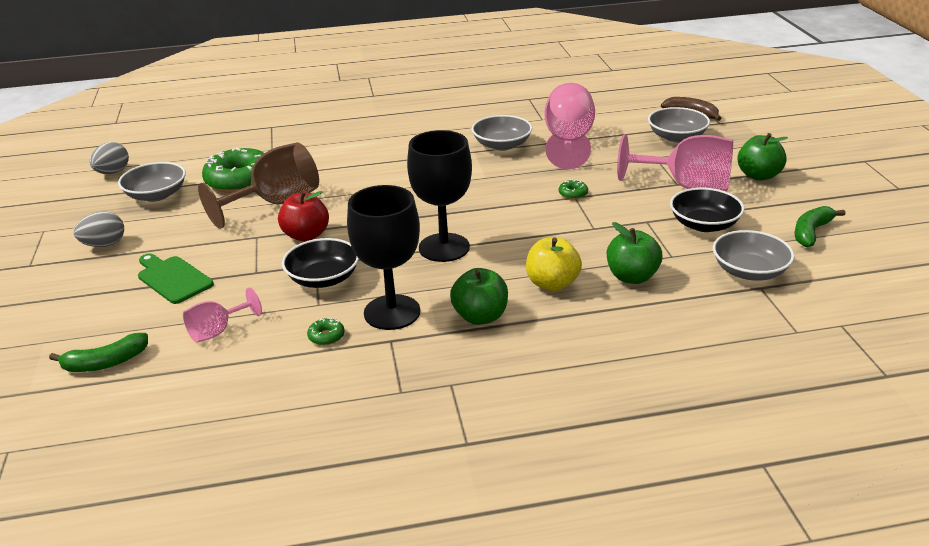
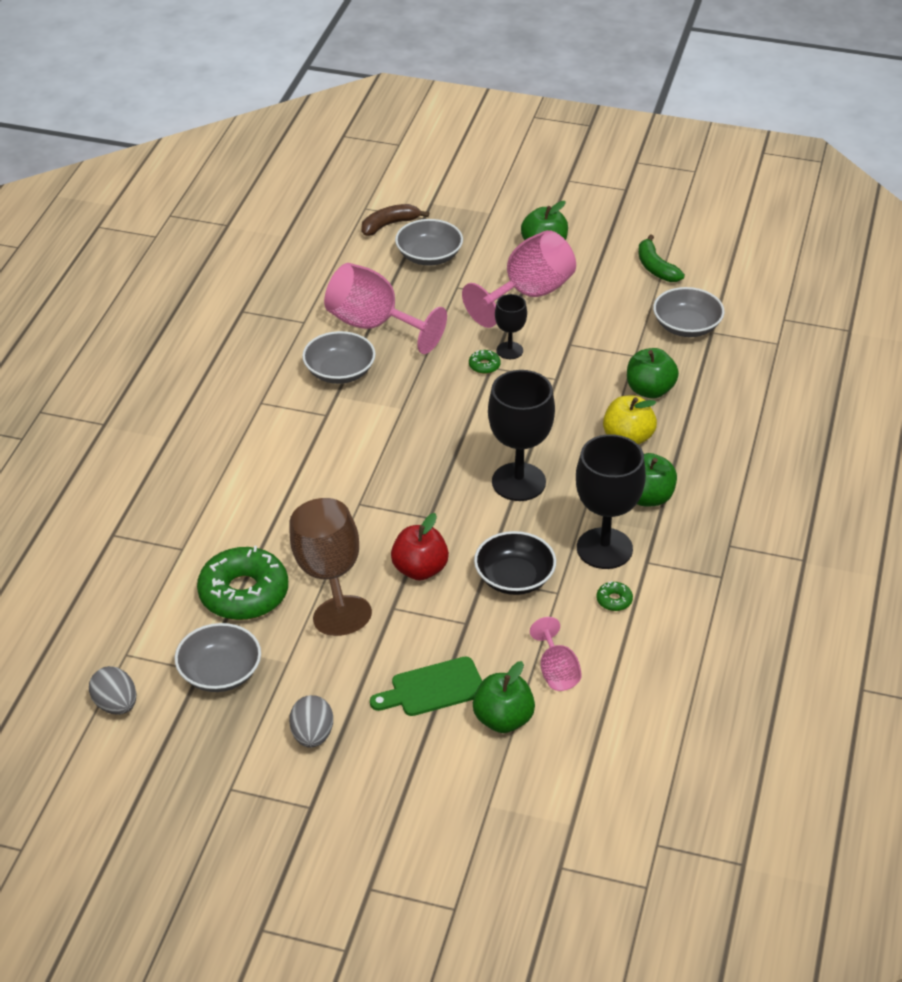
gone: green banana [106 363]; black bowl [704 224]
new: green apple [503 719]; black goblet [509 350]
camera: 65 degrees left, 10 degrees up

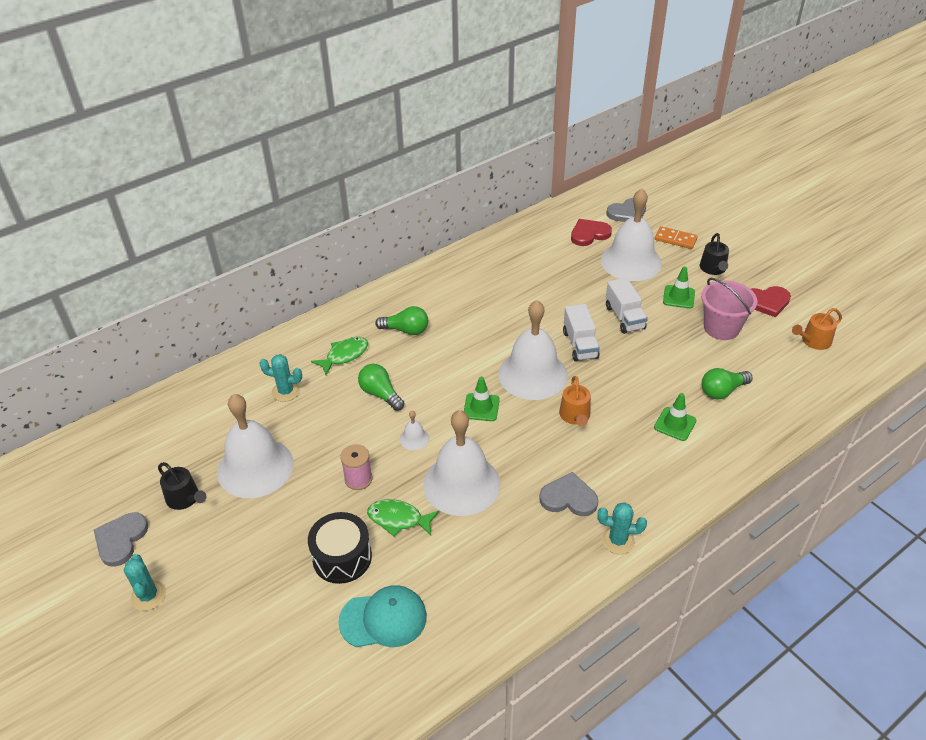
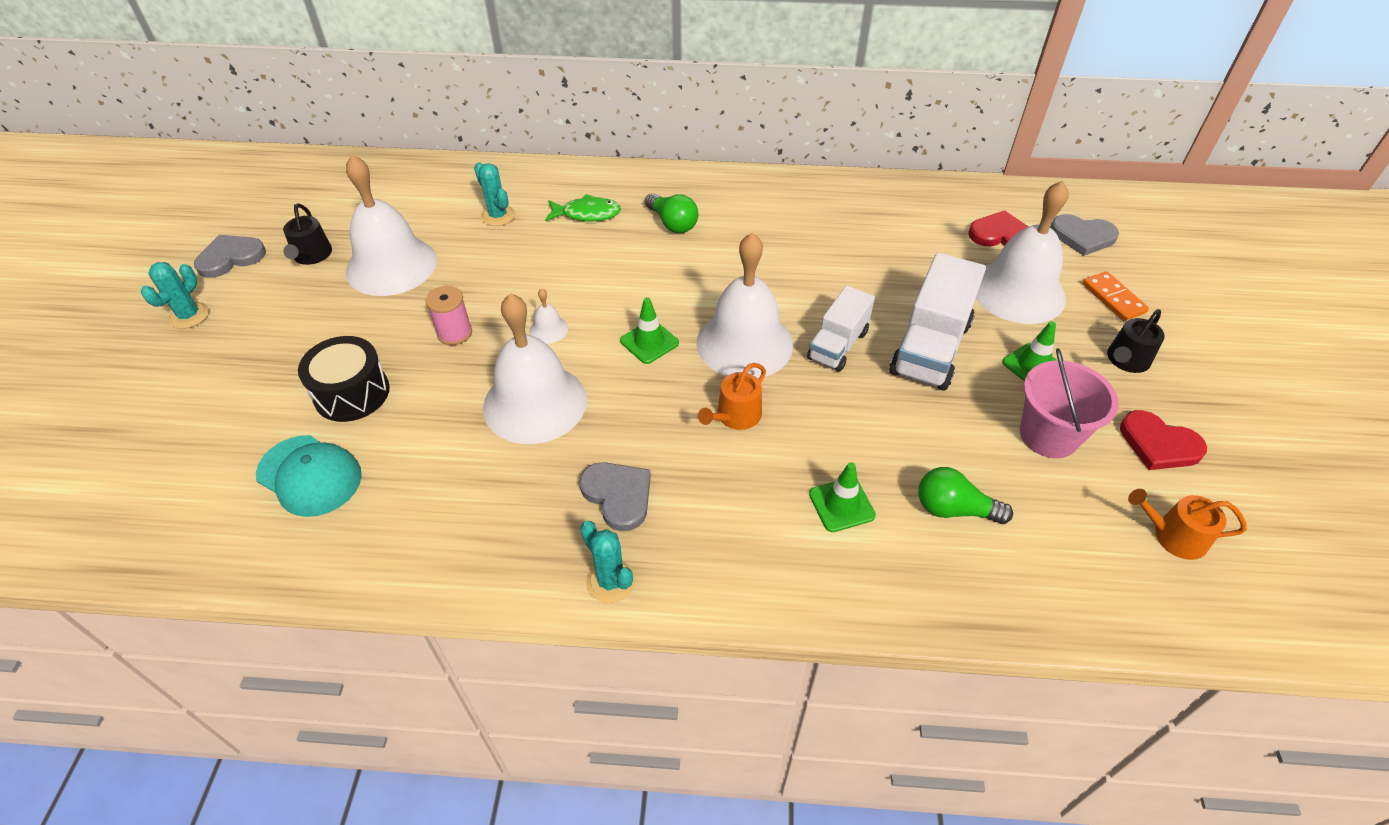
gone: green light bulb [380 394]; green fish [398 519]
scaled: white truck [624 317] = [930 348] x1.57
camera: 40 degrees right, 5 degrees up

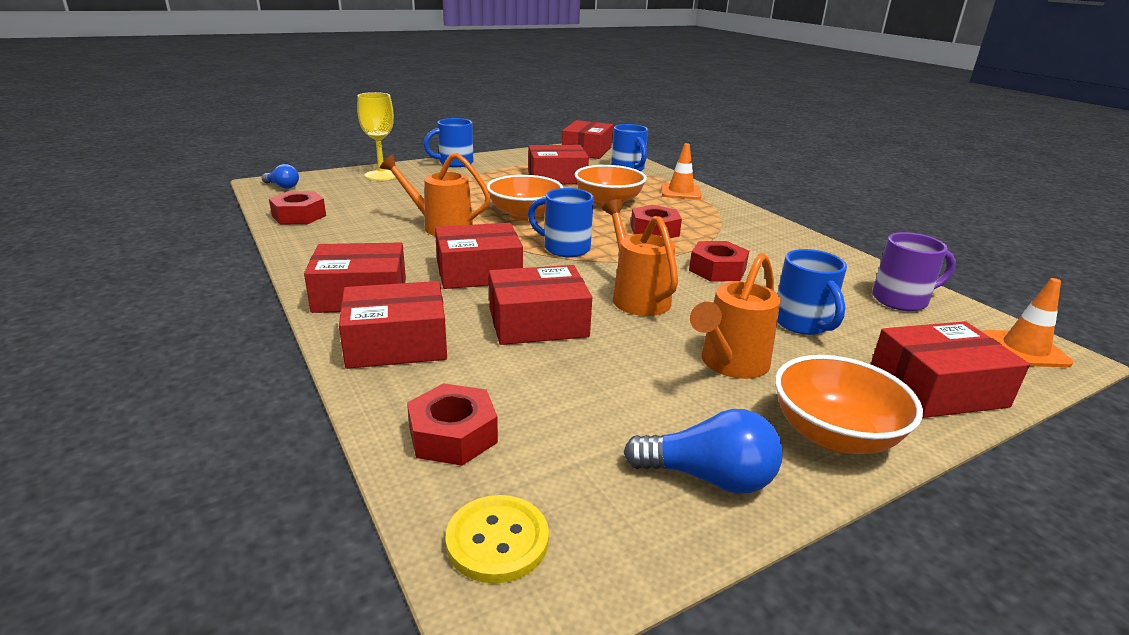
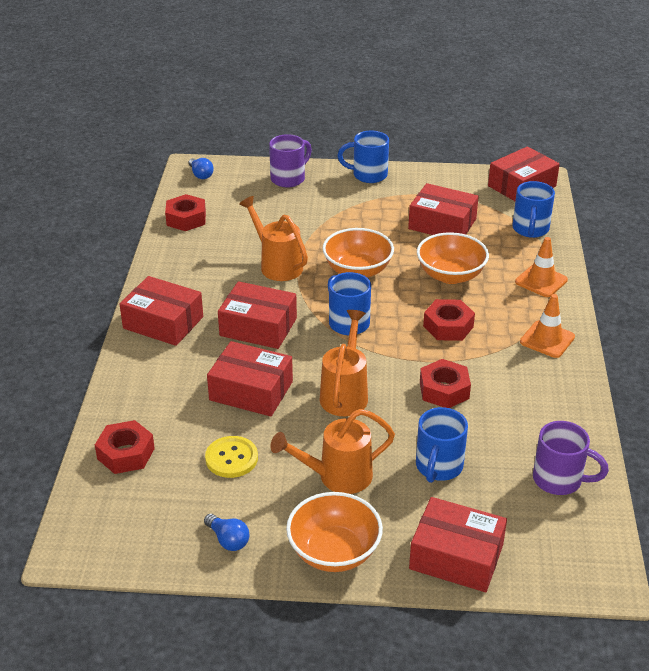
gone: red box [396 343]
shifted: yellow button [497 540] to [231 458]; orange traffic cone [1025 349] to [547 339]
swapped: yellow goblet [381 175] to purple mug [289 178]
scaled: blue light bulb [709 477] = [228 540] x0.62
camera: 35 degrees right, 10 degrees up

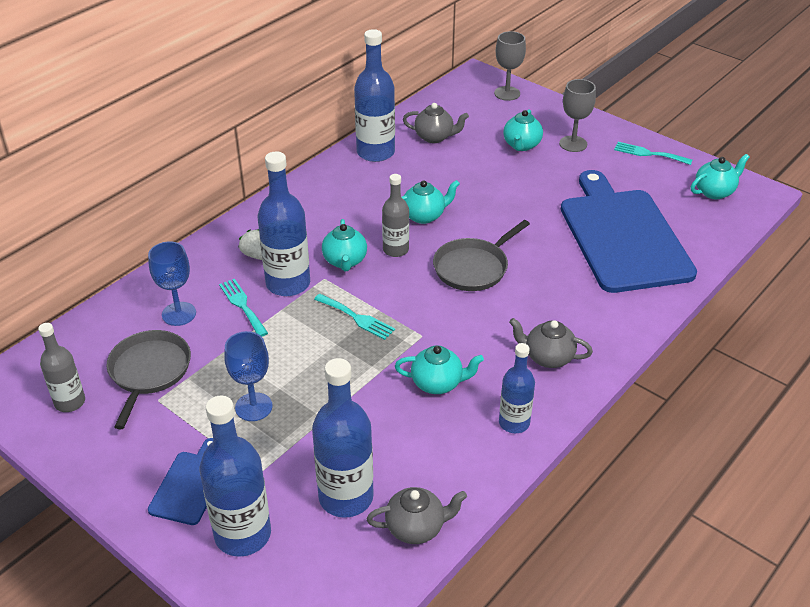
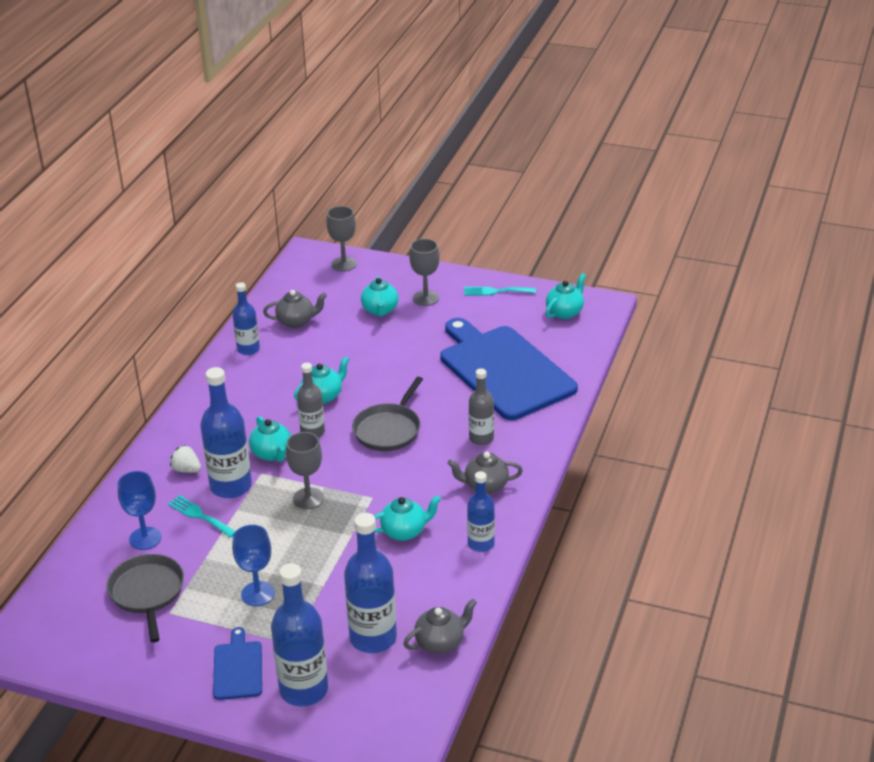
shifted: grey bottle [70 402] to [481 438]
swapped: turquoise fork [356 318] to grey goblet [308 498]
scaled: blue bottle [375 152] = [248 349] x0.61
camera: 20 degrees left, 5 degrees down

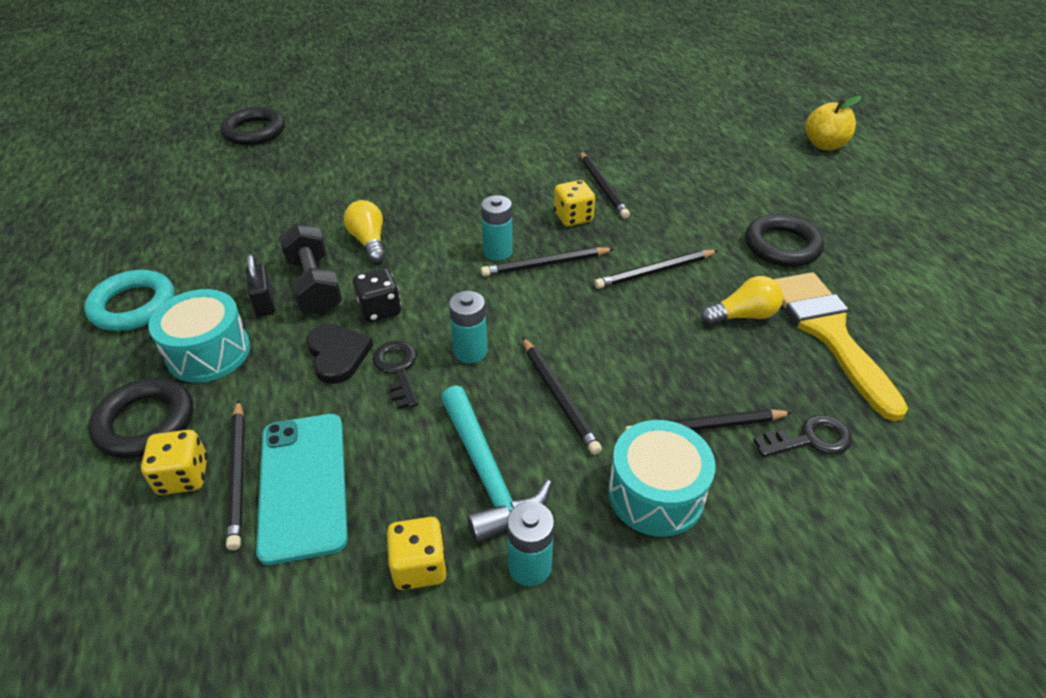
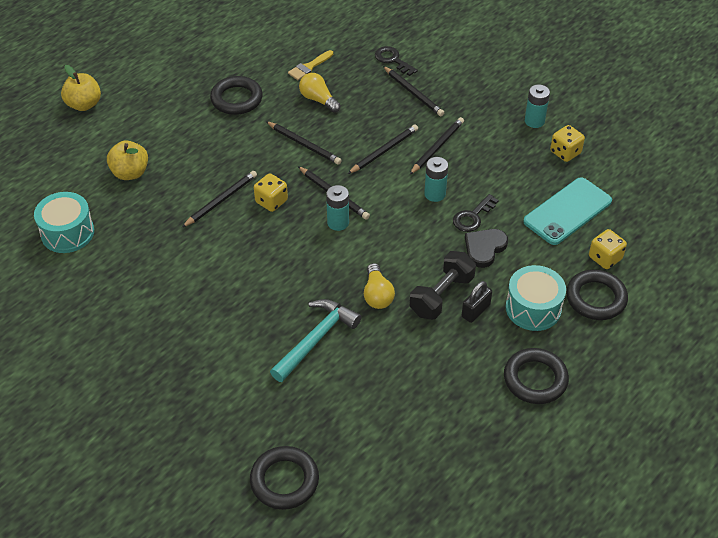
gone: black dice [380 309]
new: yellow apple [130 173]
shifted: black pencil [237 474] to [384 151]; turquoise hammer [487 473] to [316 339]; turquoise drum [656 494] to [67 233]
repainted: turquoise ring [133 306] to black ring [535 379]
rotated: yellow light bulb [369 241] = [377 295] 45 degrees counterclockwise
scaled: yellow brush [829 333] = [309 67] x0.47
camera: 120 degrees left, 5 degrees up

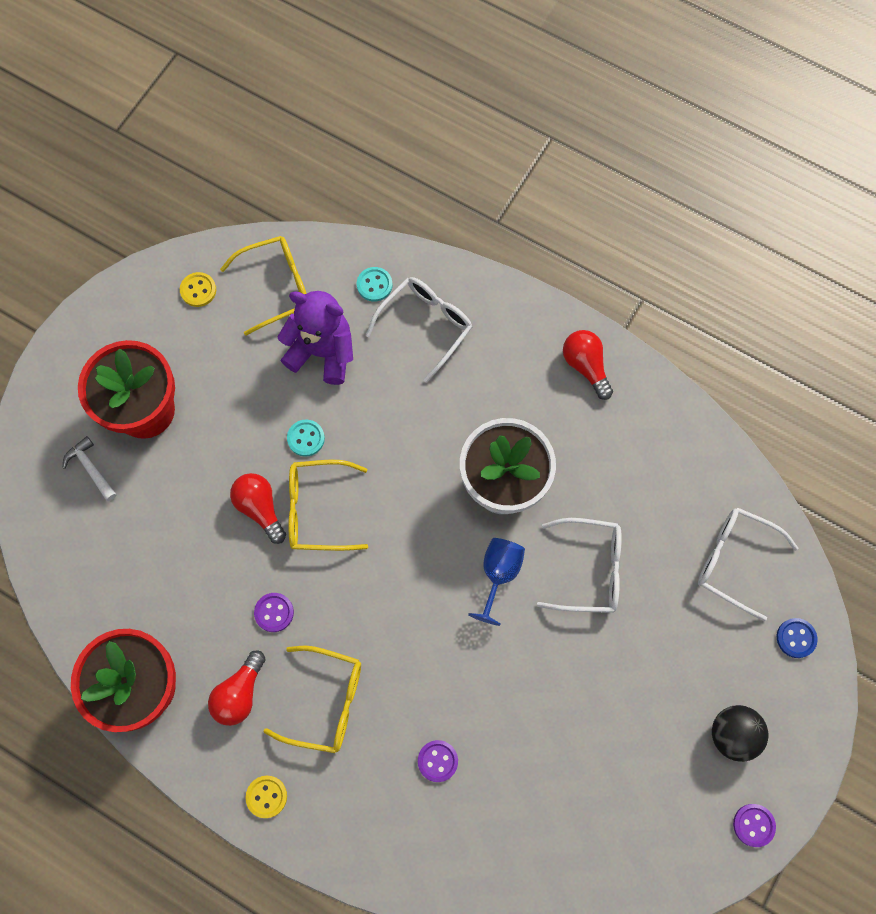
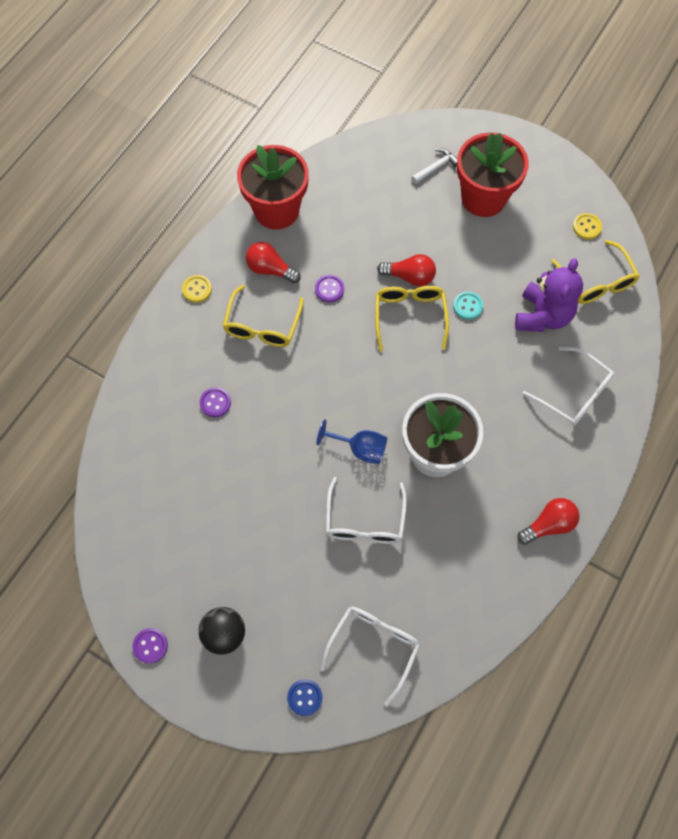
gone: turquoise button [374 285]
rotated: red light bulb [260 508] = [410 277] 45 degrees clockwise
camera: 90 degrees right, 5 degrees down

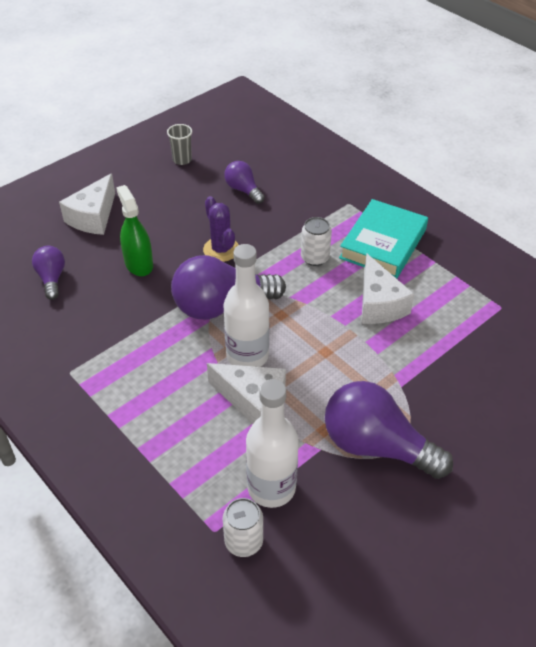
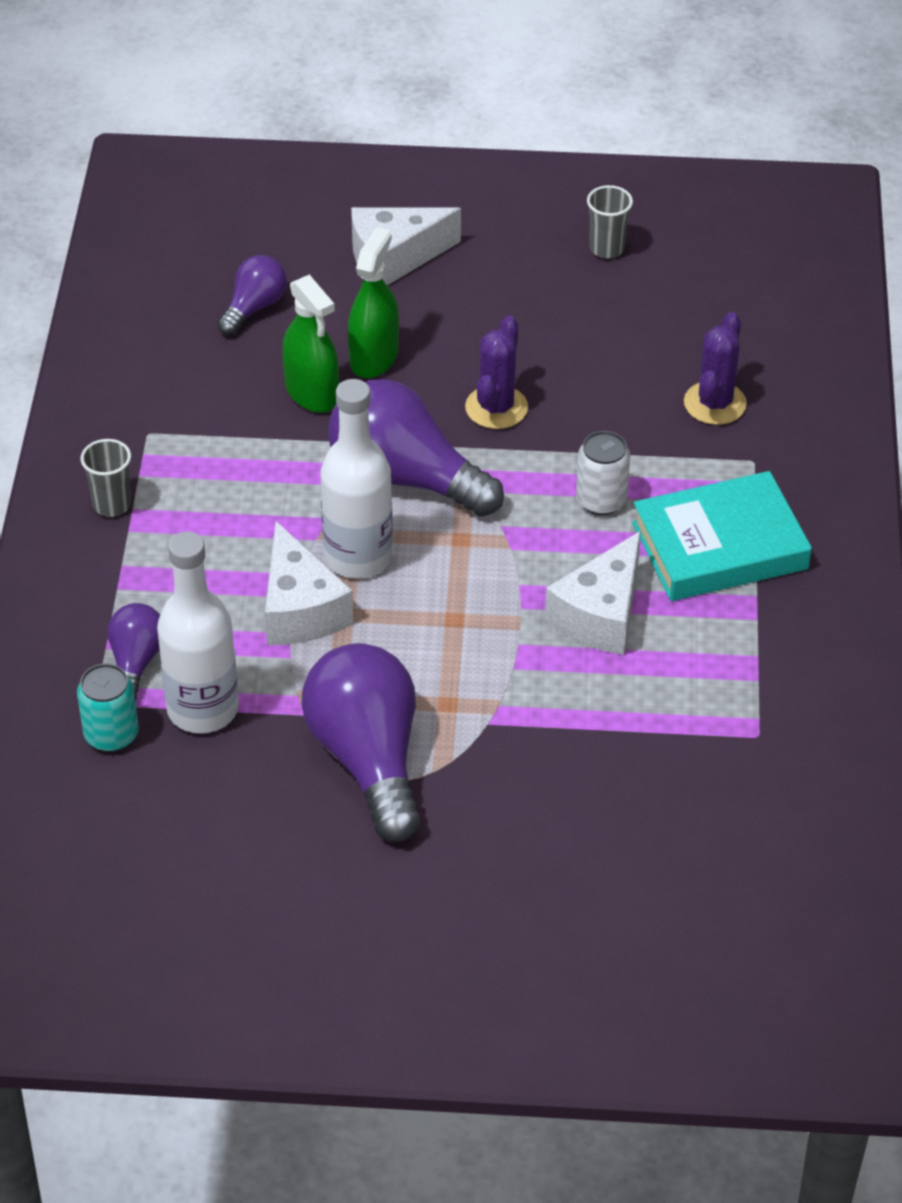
new: grey cup [112 505]; green spray bottle [312 393]; purple cactus [715 403]
shifted: purple light bulb [243 190] to [136 662]
repainted: white can [243 541] to turquoise can [111 735]
camera: 45 degrees right, 0 degrees up

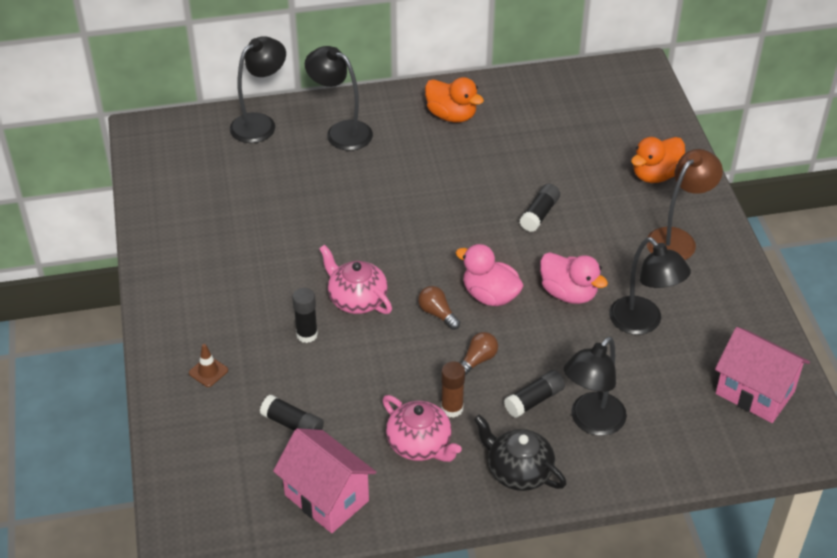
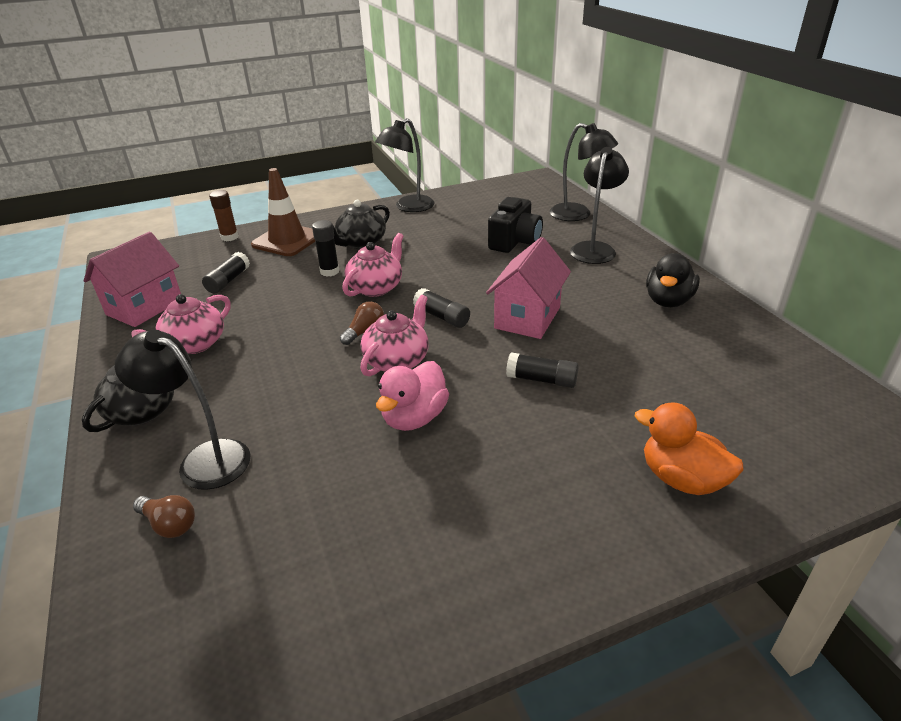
gone: brown lamp [677 239]
new: black teapot [361 243]; black camera [515 241]
shifted: brown glue stick [452 408] to [229 237]; brown light bulb [477 360] to [169 524]; black glue stick [534 400] to [442 317]; black lamp [642 323] to [408 207]; pink house [755 392] to [527 318]
swapped: pink duck [490 295] to pink teapot [397 360]
repainted: orange duck [451 115] to black duck [668 301]
scaled: brown traffic cone [208 371] = [287 240] x2.26
camera: 80 degrees right, 10 degrees down

